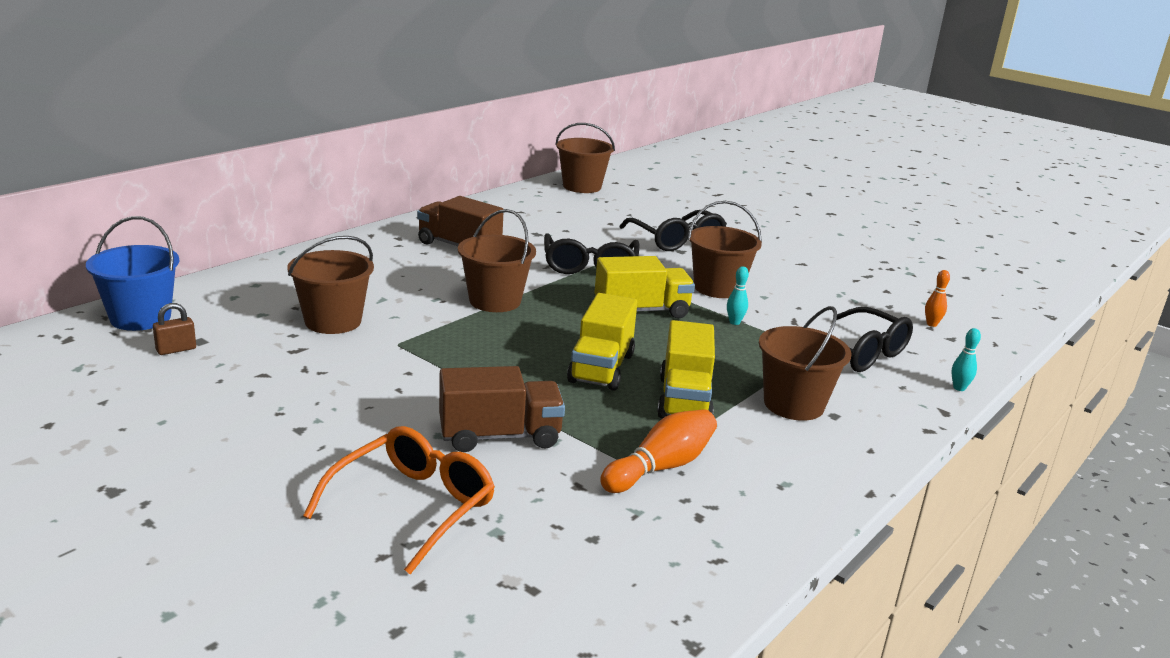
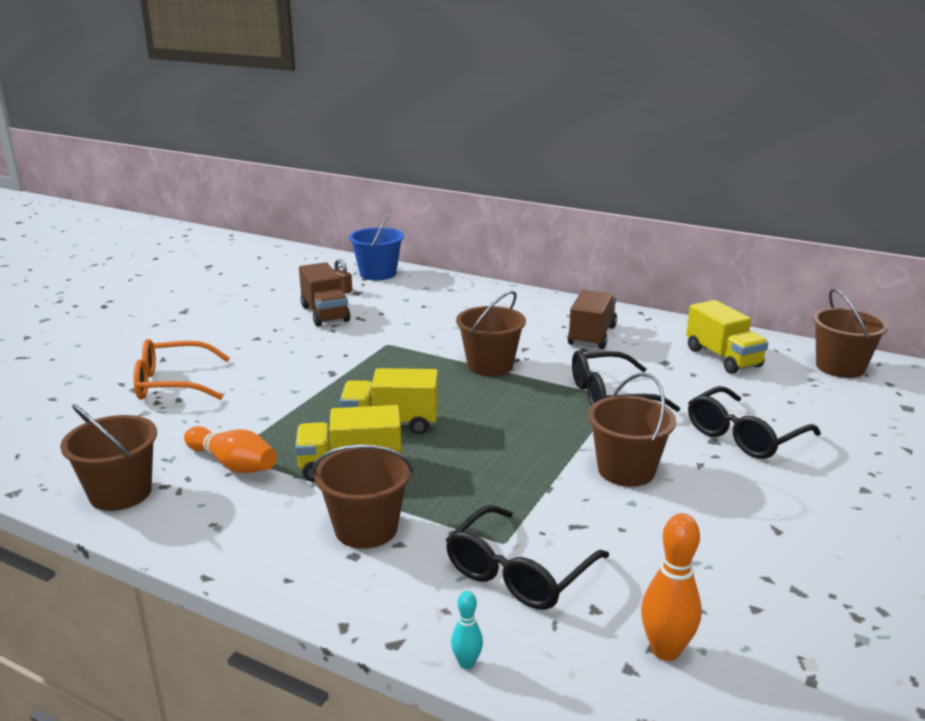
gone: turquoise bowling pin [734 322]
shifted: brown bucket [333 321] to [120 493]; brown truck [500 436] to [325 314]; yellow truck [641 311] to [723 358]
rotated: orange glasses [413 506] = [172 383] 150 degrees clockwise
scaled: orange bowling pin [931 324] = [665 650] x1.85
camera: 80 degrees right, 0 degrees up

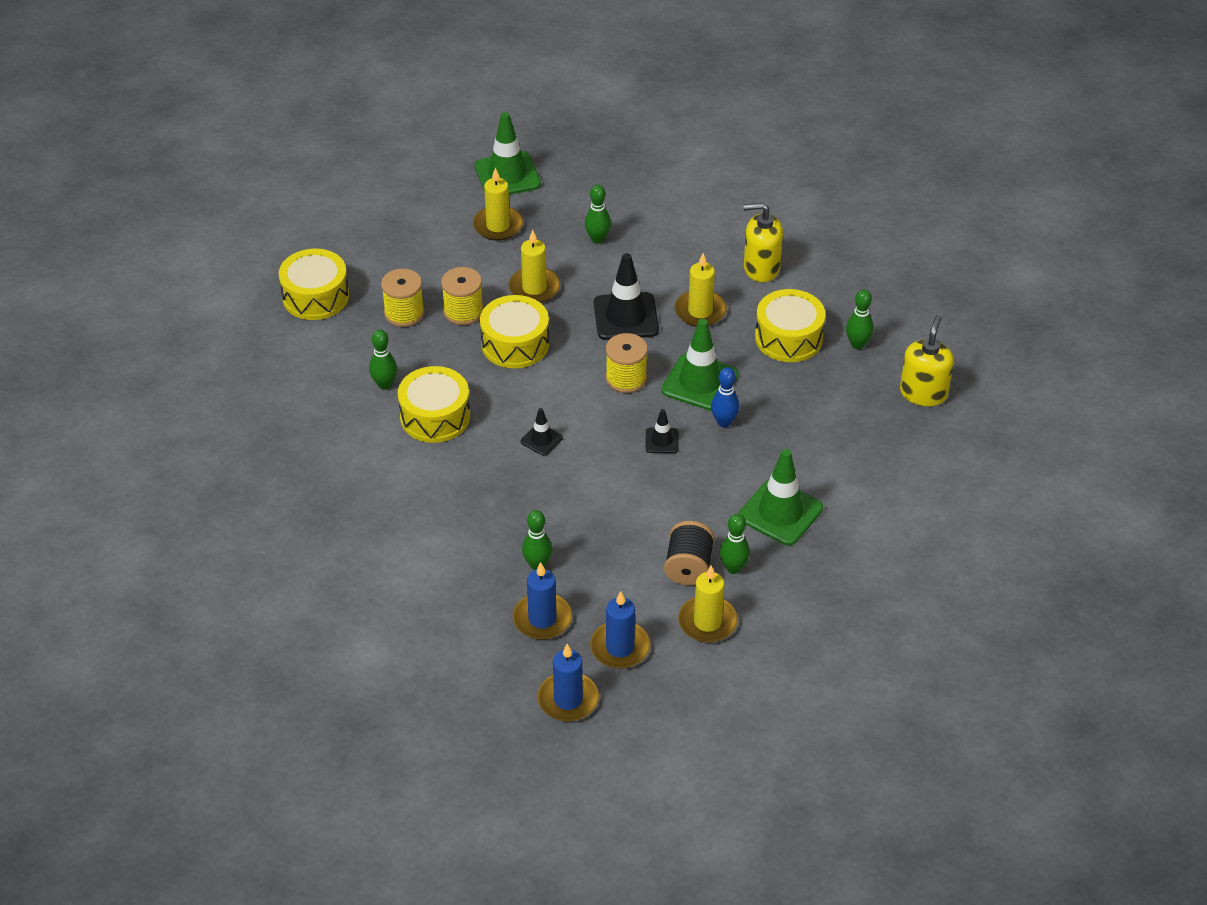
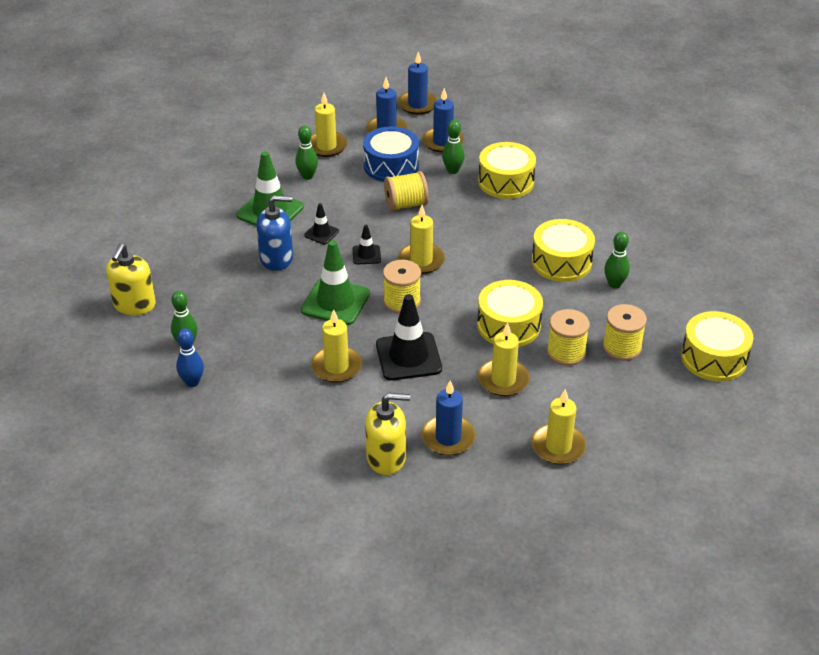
gone: green traffic cone [507 175]; black spool [688 567]
new: blue soap dispenser [276 258]; blue drum [391 166]; yellow spool [406 204]; yellow candle [421 261]
shifted: black traffic cone [541 440] to [321 233]; blue bowling pin [724 422] to [192 382]; yellow soap dispenser [761 268] to [386 458]; yellow drum [788 338] to [506 182]
swapped: green bowling pin [597 239] to blue candle [448 438]
camera: 175 degrees right, 5 degrees down

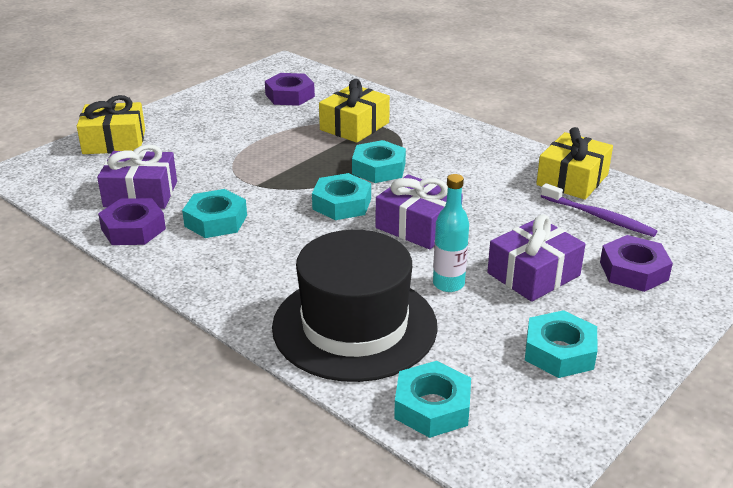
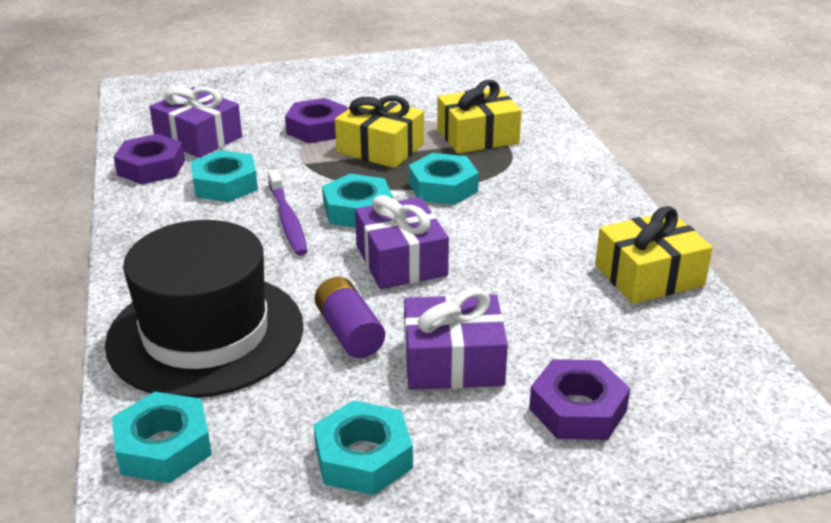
shifted: yellow gift [114 142] to [380 148]; purple nut [290 95] to [317 128]; purple toothbrush [599 217] to [287 220]
swapped: turquoise bottle [448 284] to purple battery [349 332]
camera: 35 degrees right, 0 degrees up

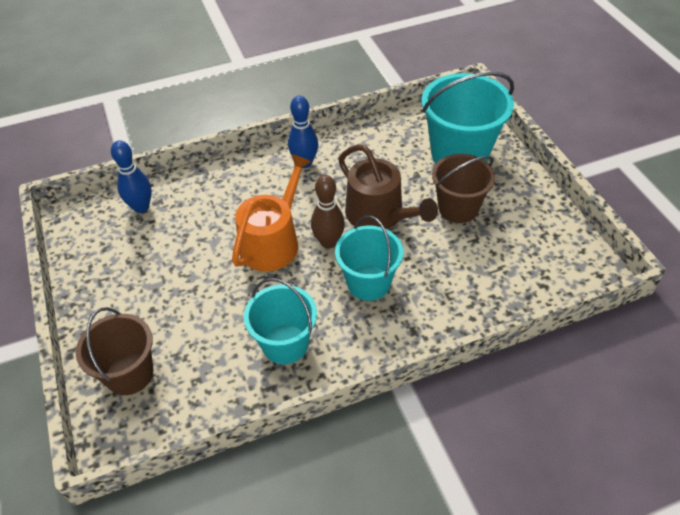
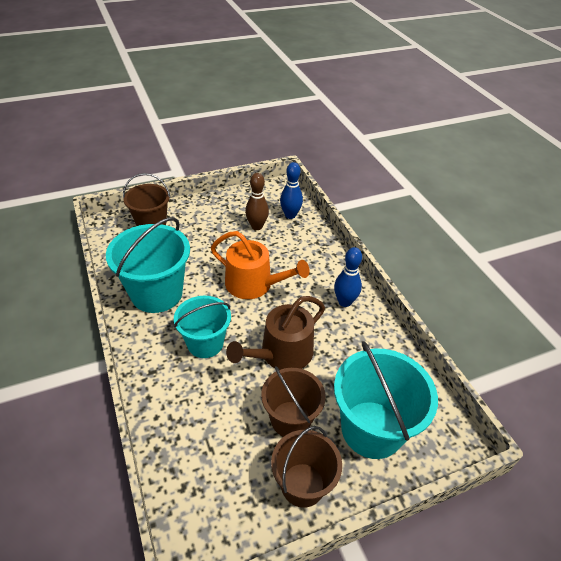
new: brown bucket [302 484]
shifted: brown bowling pin [328 242] to [257 226]
scaled: turquoise bucket [285 344] = [157 293] x1.53
camera: 85 degrees right, 5 degrees down

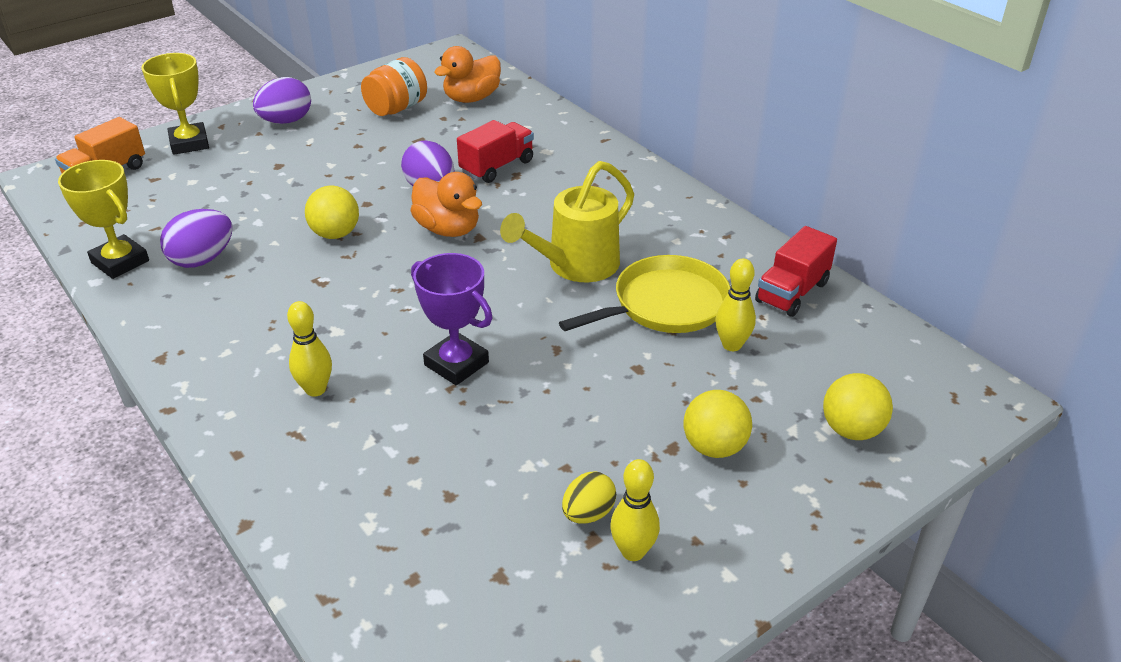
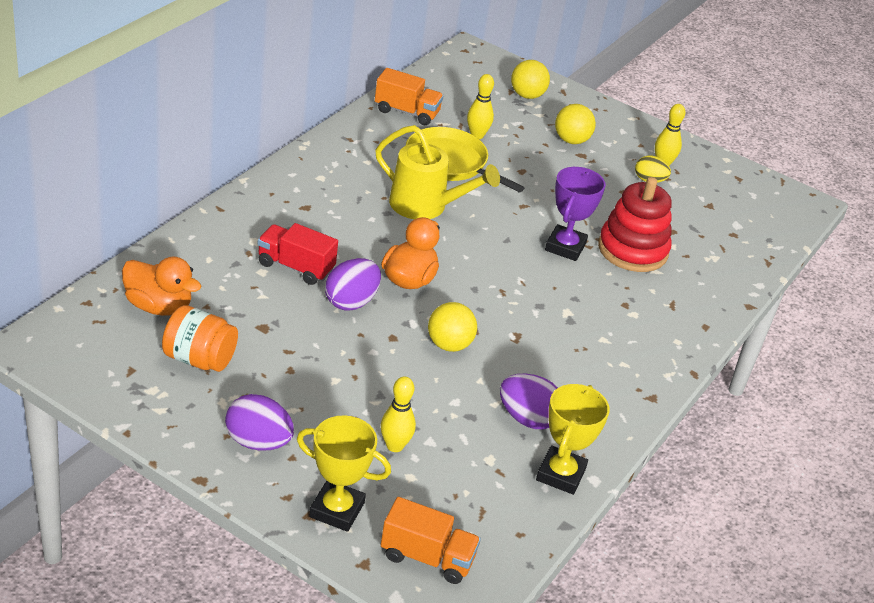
new: red stacking toy [632 250]
shifted: yellow bowling pin [315 389] to [394 446]
repainted: red truck [792 292] to orange truck [407 112]
rotated: yellow trophy [189 143] = [337 510] 60 degrees clockwise
camera: 115 degrees left, 0 degrees up

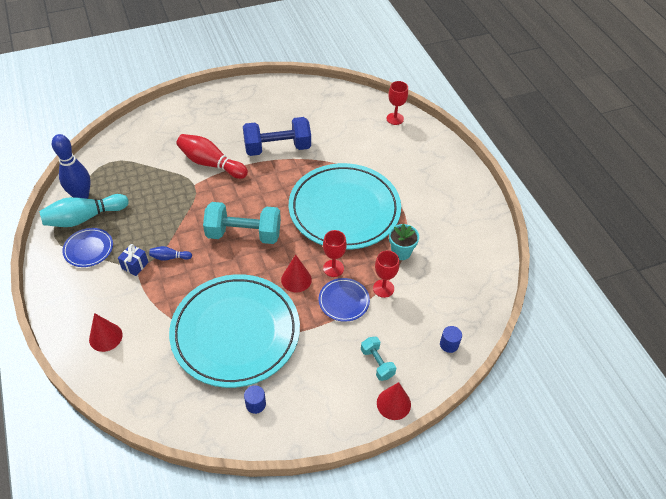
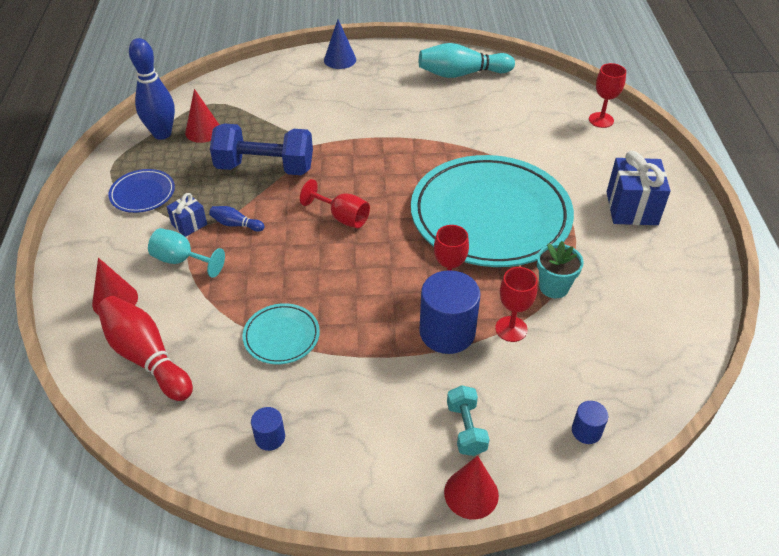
new: turquoise goblet [181 260]; blue cone [340 59]; blue gift [631 208]
shifted: turquoise bowling pin [84 218] to [462 74]; red bowling pin [211 164] to [147 357]; blue dumbbell [277 148] to [265 168]; red cone [296 279] to [203 131]
swapped: turquoise dumbbell [244 234] to red goblet [342 217]; blue plate [344 301] to blue cylinder [447 332]
scaled: turquoise plate [235 332] = [281 336] x0.41
camera: 20 degrees right, 5 degrees down

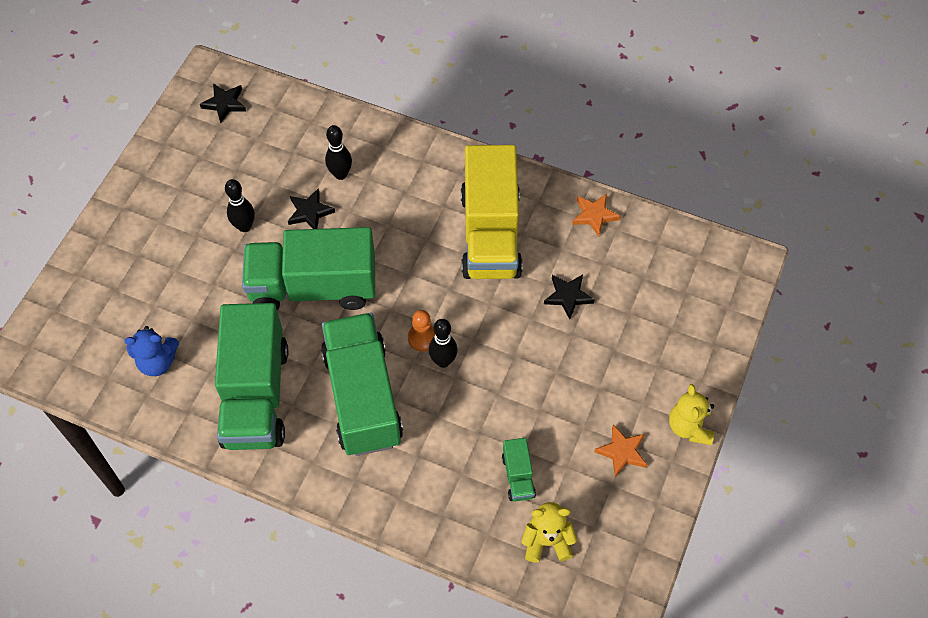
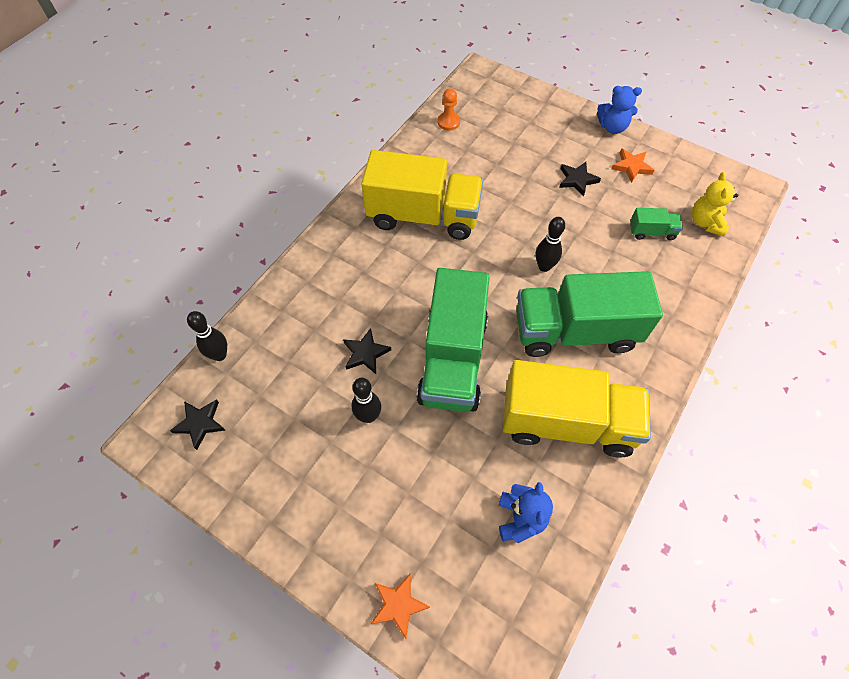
shifted: black bowling pin [340 174] to [220 355]; orange pawn [422 338] to [448 122]; black star [568 296] to [577 180]; orange star [594 215] to [398 605]
repainted: green truck [255 395] to yellow truck [567 422]; yellow teddy bear [689 427] to blue teddy bear [612 127]
camera: 80 degrees left, 0 degrees up

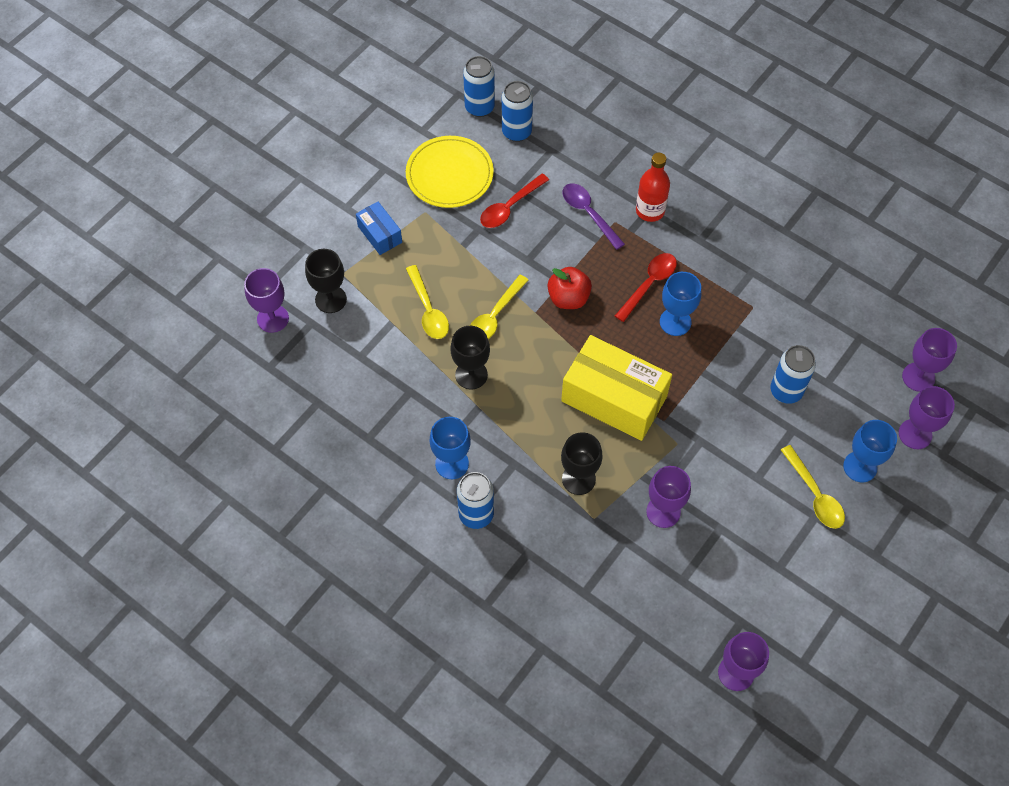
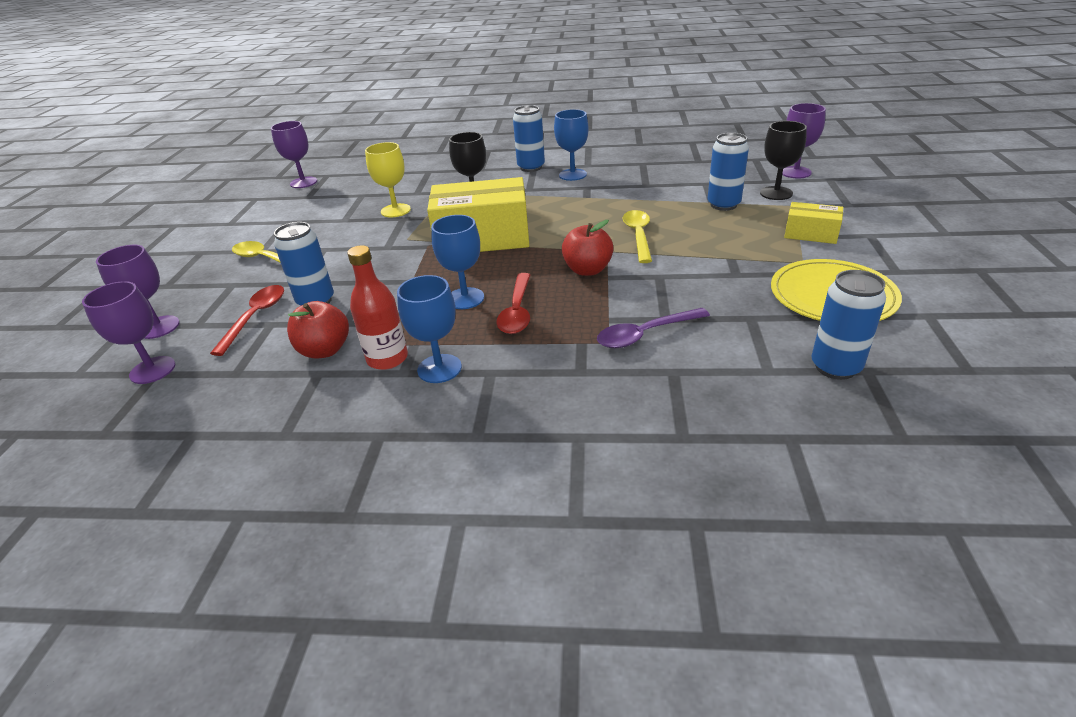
gone: yellow spoon [428 310]; black goblet [471 375]
new: red apple [325 350]
shifted: blue can [479 107] to [723 205]; red spoon [510 207] to [255 317]; red bottle [650 211] to [387 359]; blue goblet [860 467] to [439 368]
repainted: blue box [380 234] to yellow box [811 234]; purple goblet [663 512] to yellow goblet [395 210]
rotated: purple spoon [588 214] = [645 334] 135 degrees clockwise
camera: 150 degrees right, 25 degrees down

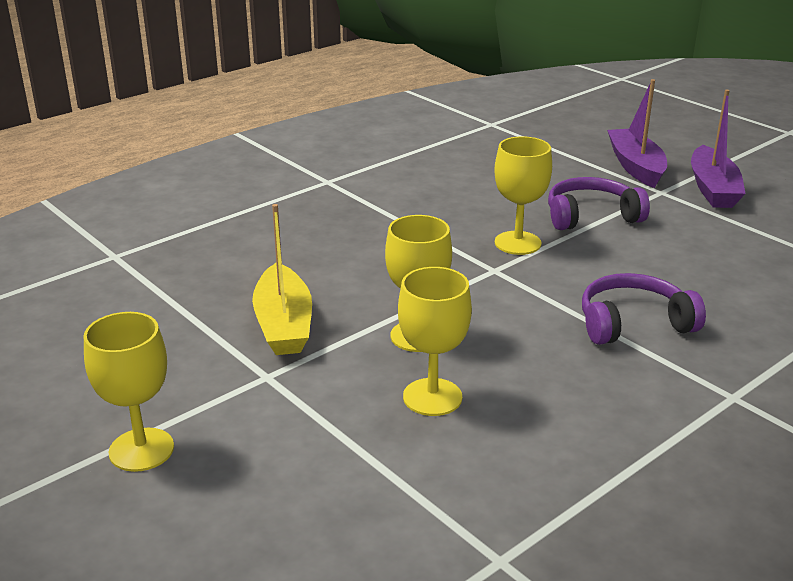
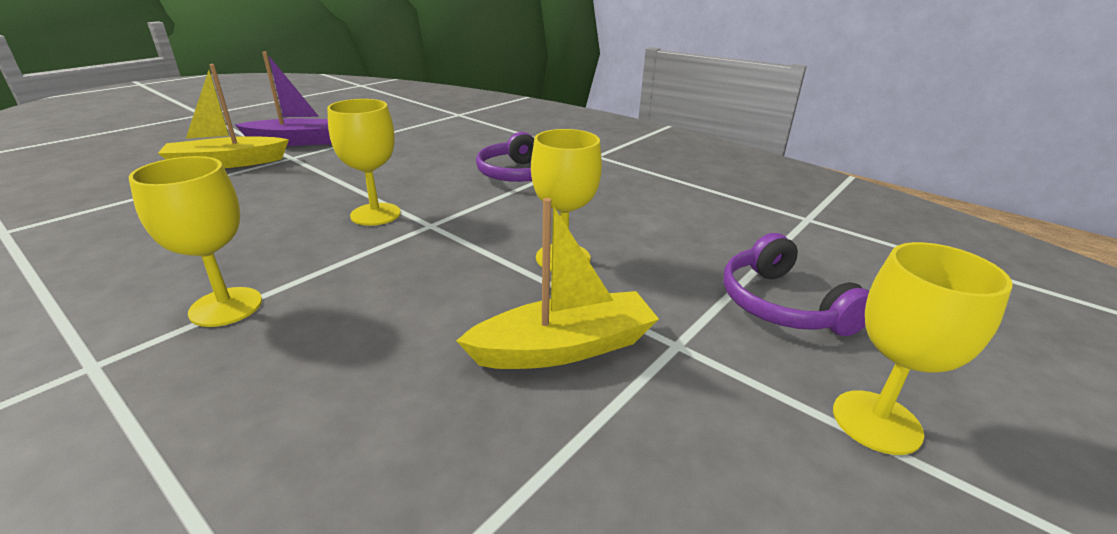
shifted: yellow goblet [432 397] to [226 307]; purple headphones [591 216] to [781 305]
repainted: purple boat [635 166] to yellow boat [227 163]
camera: 100 degrees left, 0 degrees up

